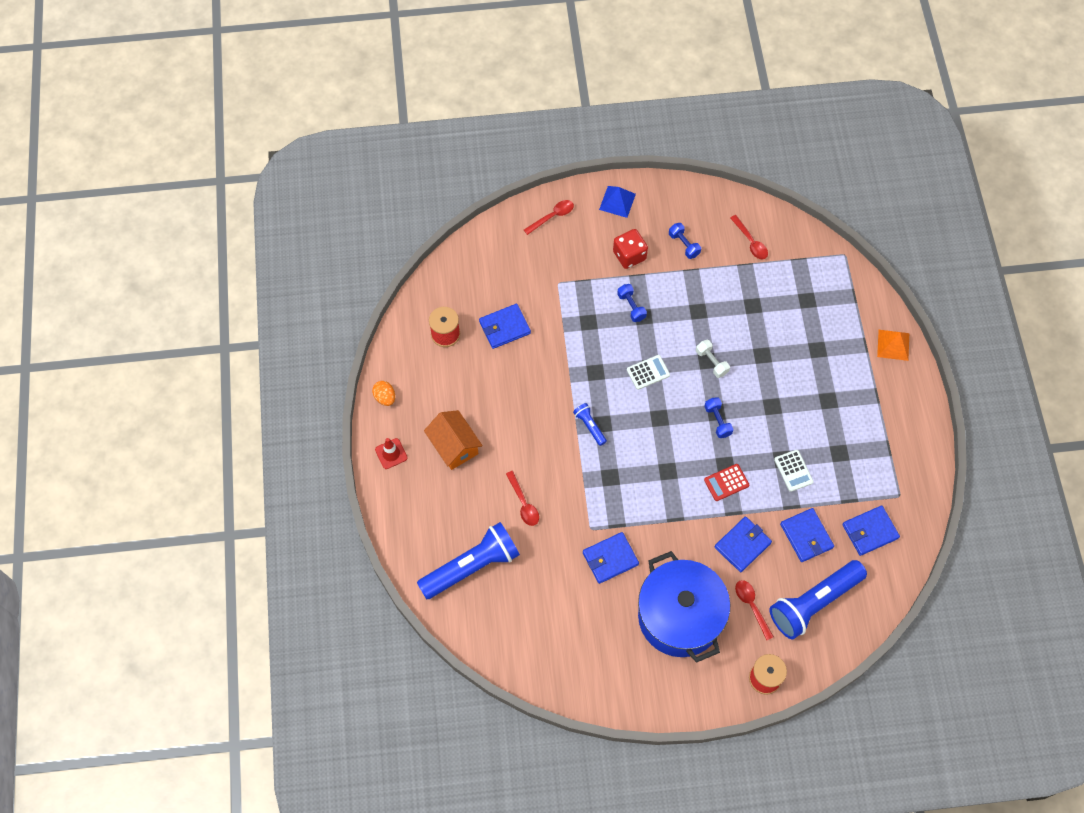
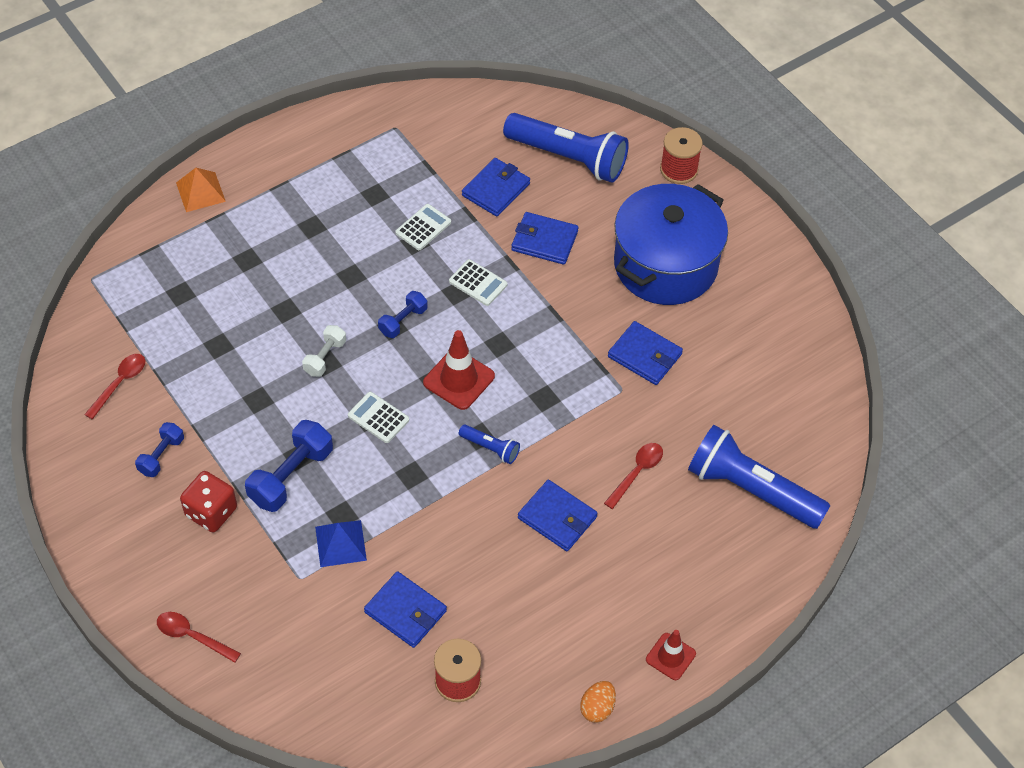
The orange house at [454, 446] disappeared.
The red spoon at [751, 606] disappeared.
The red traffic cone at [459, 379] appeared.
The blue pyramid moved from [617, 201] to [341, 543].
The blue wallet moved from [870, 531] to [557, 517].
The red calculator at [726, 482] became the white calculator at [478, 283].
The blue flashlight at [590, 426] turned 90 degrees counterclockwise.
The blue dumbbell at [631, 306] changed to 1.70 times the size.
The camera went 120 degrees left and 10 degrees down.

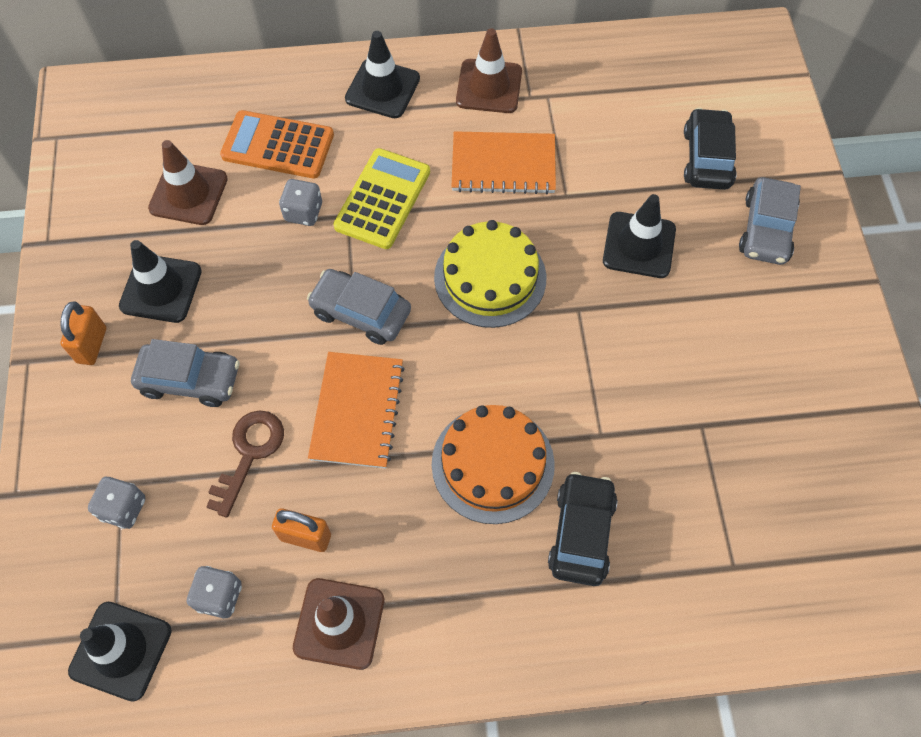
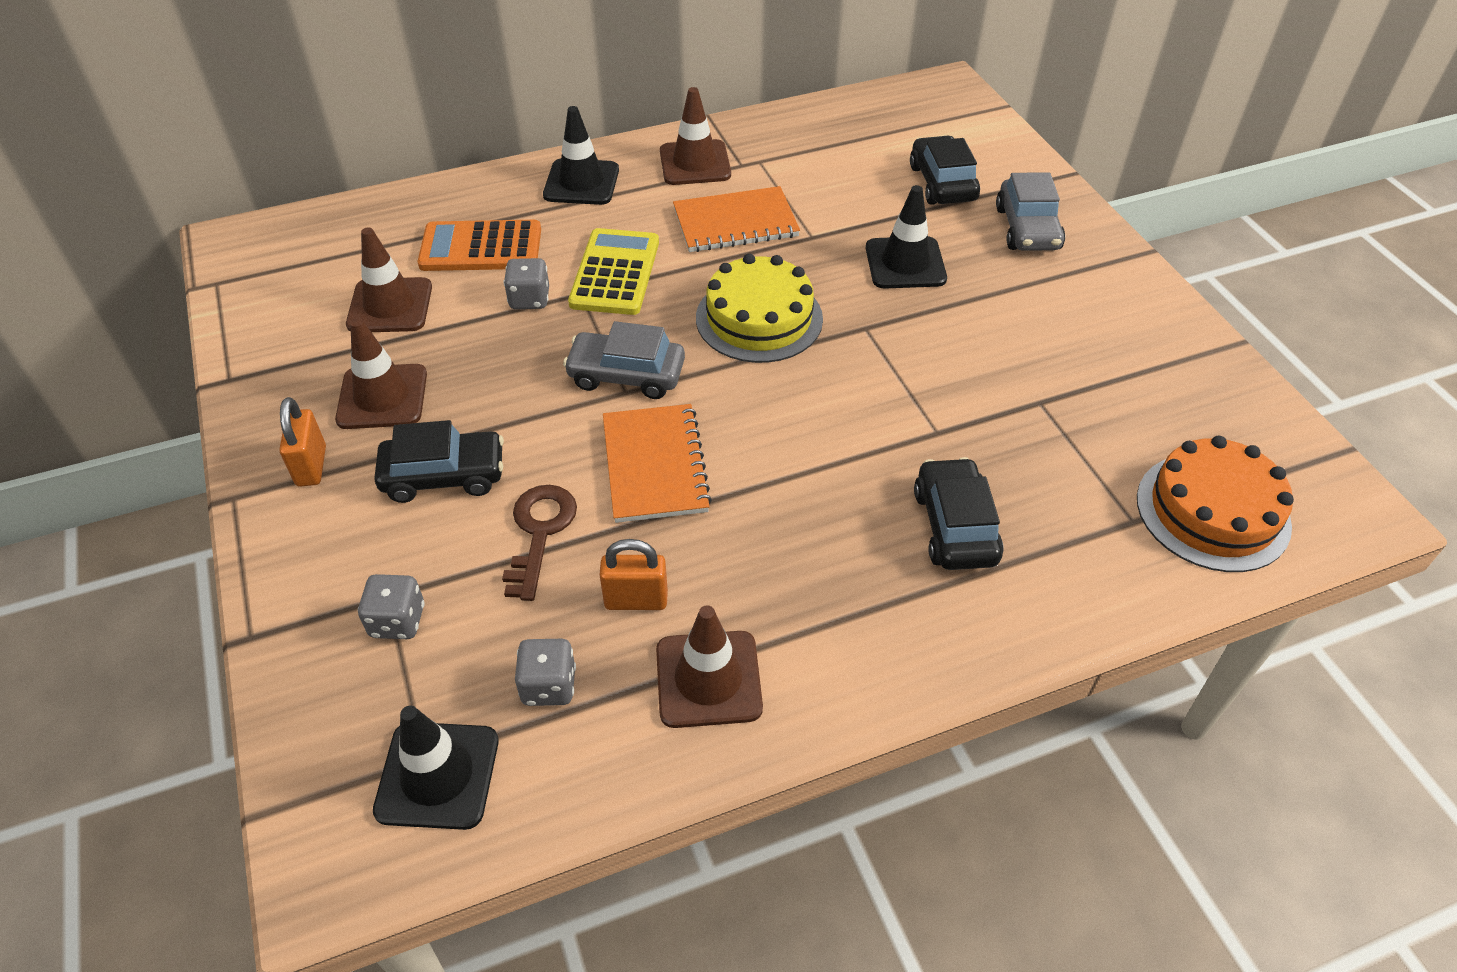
The orange cake moved from [493, 464] to [1212, 511].
The black traffic cone at [161, 289] became the brown traffic cone at [382, 397].
The grey car at [190, 380] became the black car at [444, 476].
The camera went 15 degrees left and 15 degrees down.

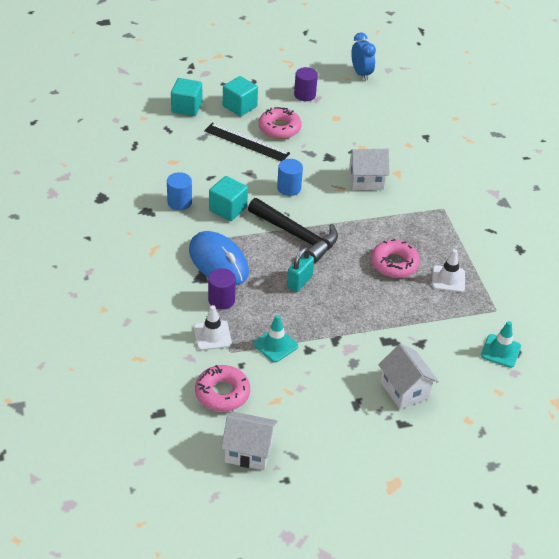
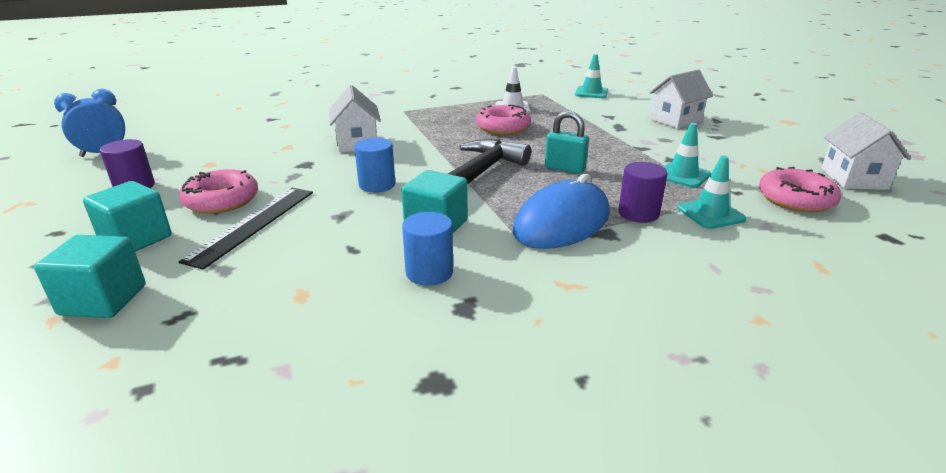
The white traffic cone at [212, 335] became the turquoise traffic cone at [710, 214].
The camera went 95 degrees left and 15 degrees down.

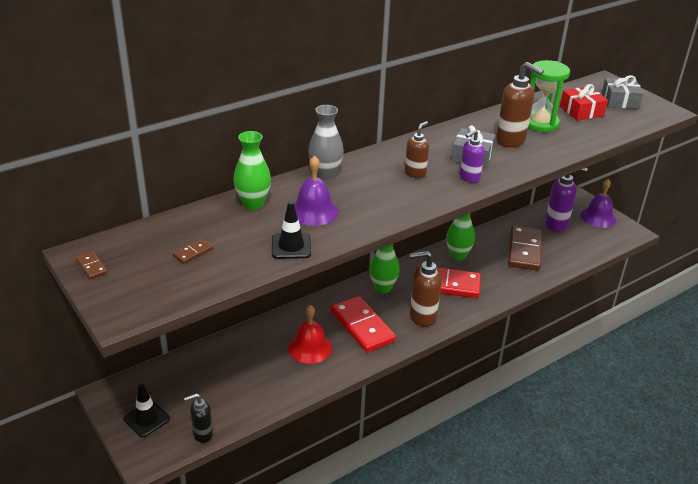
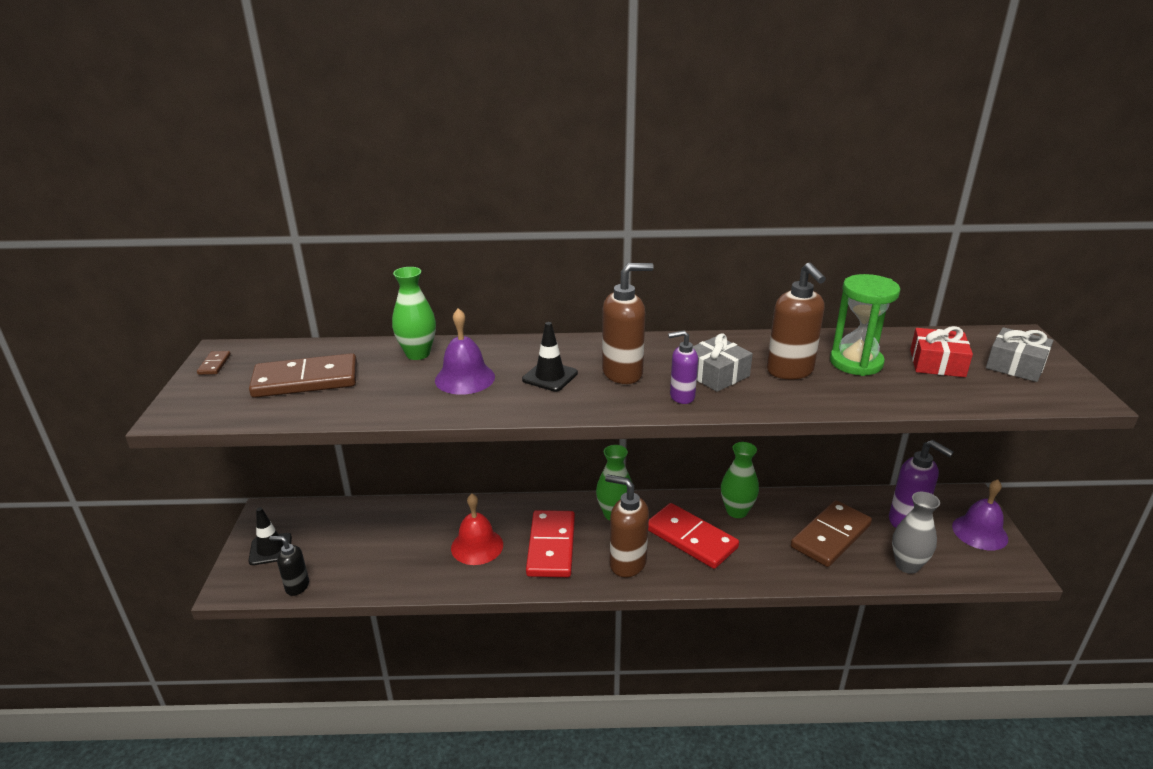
The black traffic cone moved from [291, 246] to [550, 376].
The grey vase moved from [325, 175] to [907, 565].
The brown domino at [193, 252] changed to 2.42 times the size.
The brown soap dispenser at [415, 173] changed to 1.65 times the size.
The camera went 35 degrees right and 5 degrees down.

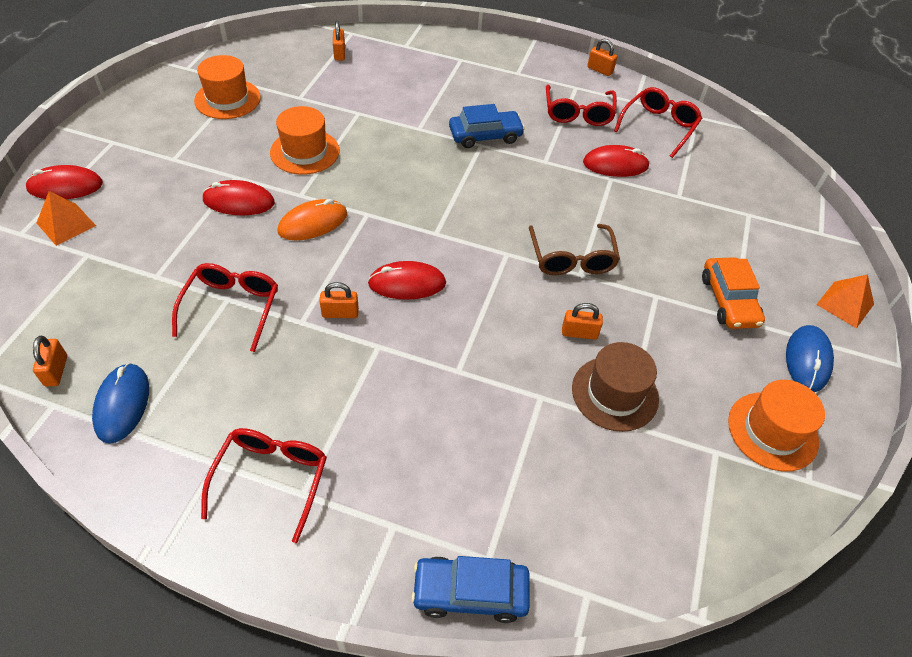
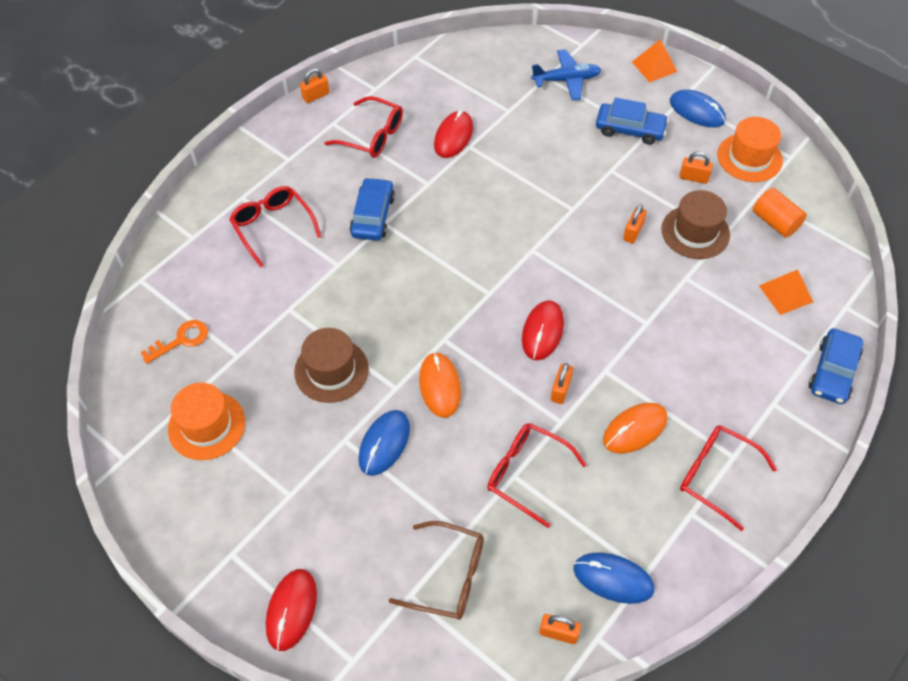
The orange key at [181, 340] appeared.
The blue plane at [566, 80] appeared.
The orange mouse at [635, 429] appeared.
The orange cylinder at [775, 222] appeared.
The orange pyramid moved from [66, 224] to [785, 293].
The orange padlock moved from [339, 53] to [693, 178].
The brown glasses moved from [572, 259] to [448, 576].
The red glasses moved from [659, 126] to [272, 226].
The red mouse at [239, 201] became the blue mouse at [384, 443].
The orange hat at [305, 152] became the brown hat at [331, 370].
The orange car at [729, 300] became the blue car at [630, 129].
The camera went 65 degrees left and 5 degrees up.

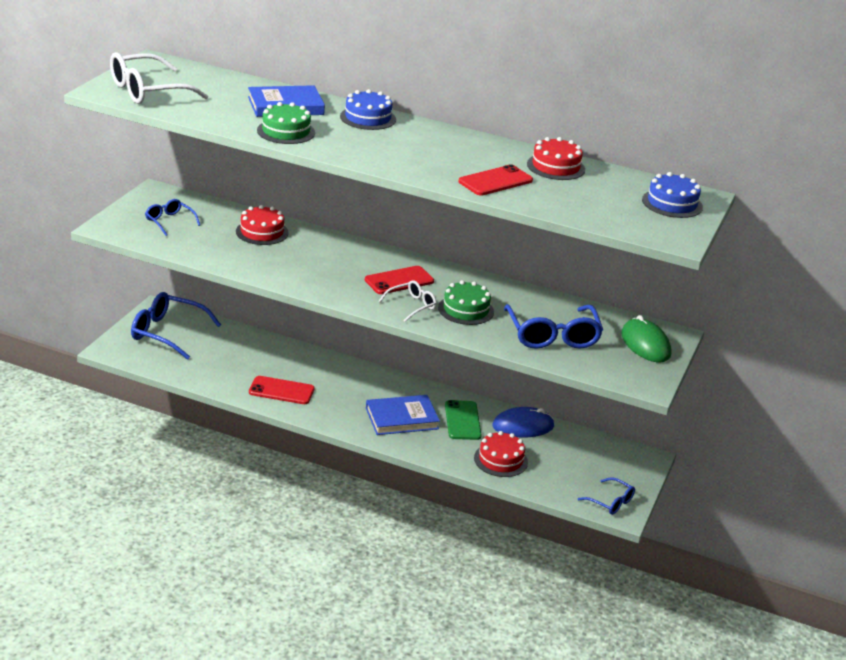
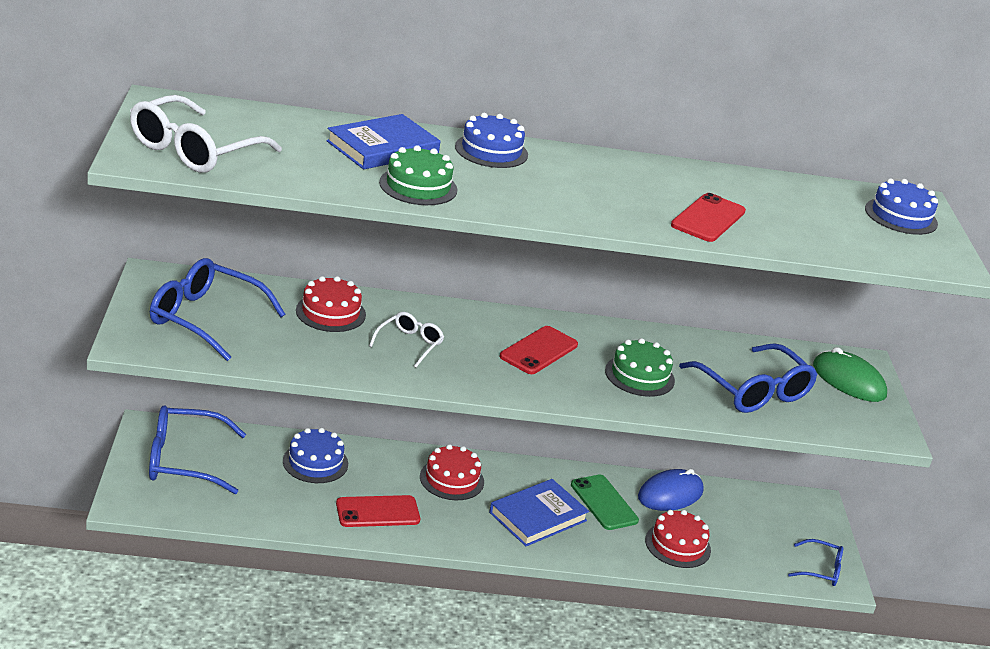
The blue cake at [315, 462] appeared.
The white glasses moved from [412, 306] to [409, 344].
The red cake moved from [556, 167] to [452, 479].
The blue glasses at [169, 221] changed to 1.84 times the size.
The camera went 25 degrees left and 0 degrees up.

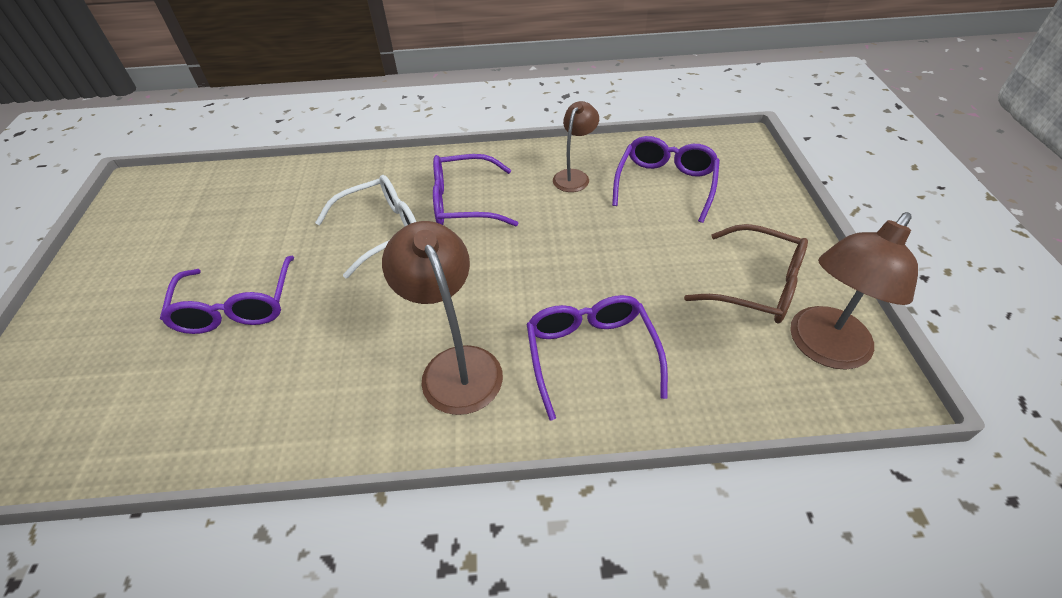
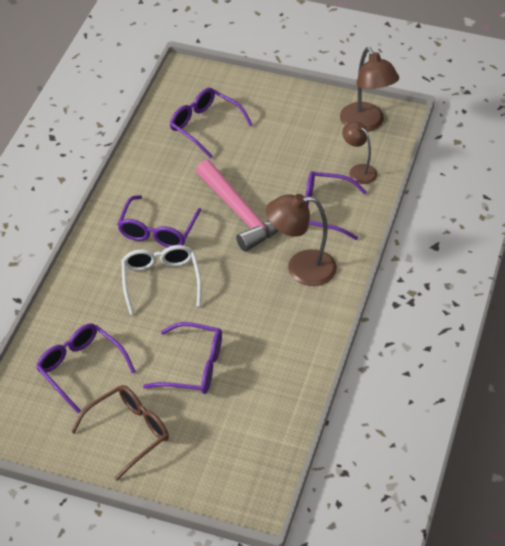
The purple glasses at [81, 369] appeared.
The pink hammer at [240, 213] appeared.
The brown lamp moved from [574, 176] to [358, 170].
The brown glasses moved from [755, 285] to [128, 433].
The camera went 70 degrees left and 0 degrees up.

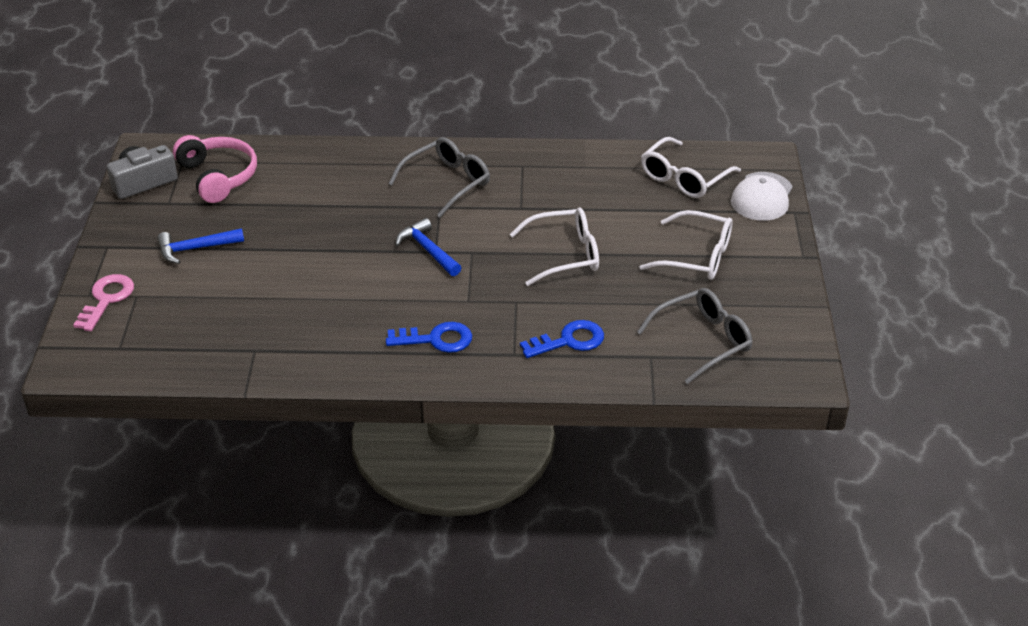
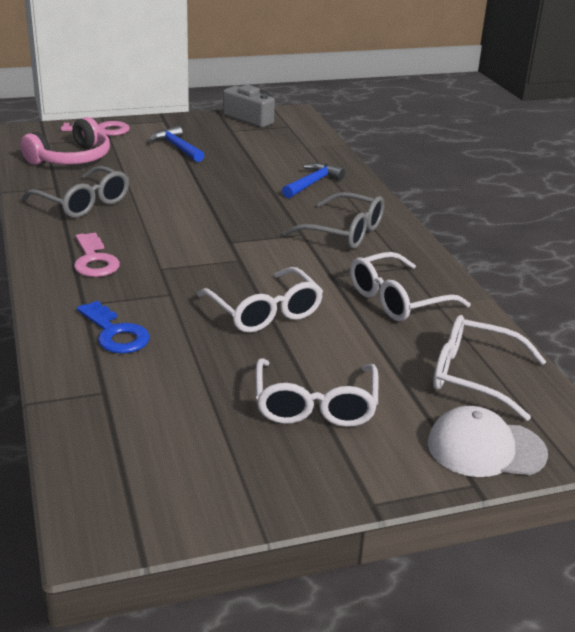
The white glasses at [397, 299] appeared.
The pink headphones moved from [218, 177] to [71, 158].
The blue hammer moved from [427, 250] to [312, 183].
The grey glasses moved from [703, 341] to [83, 203].
The blue key at [436, 339] became the pink key at [94, 260].
The camera went 70 degrees right and 10 degrees down.

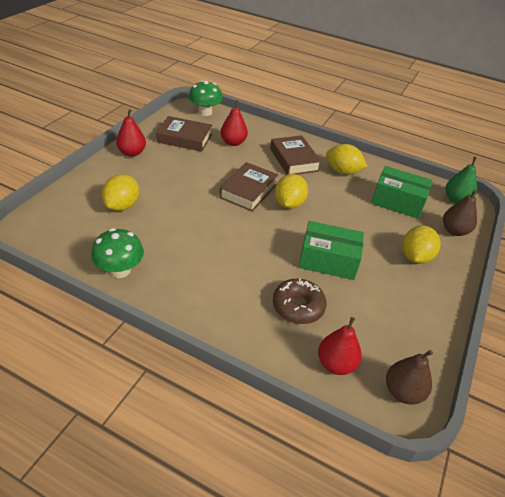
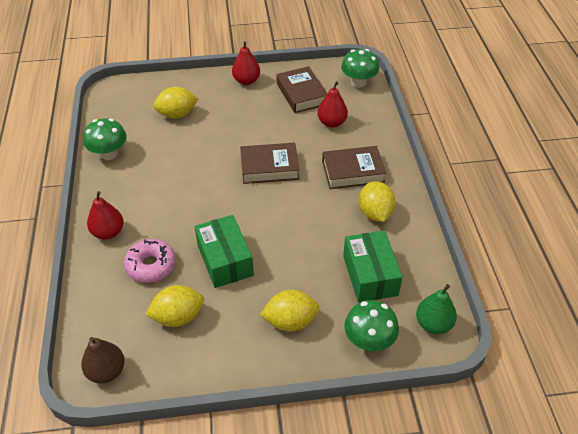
The yellow lemon moved from [289, 204] to [178, 317].
The red pear moved from [336, 364] to [108, 232].
The brown pear at [454, 231] was replaced by the green mushroom at [369, 340].
The brown donut at [298, 306] became the pink donut at [151, 265].
The brown book at [294, 160] turned 45 degrees clockwise.
The camera went 60 degrees right and 5 degrees up.

